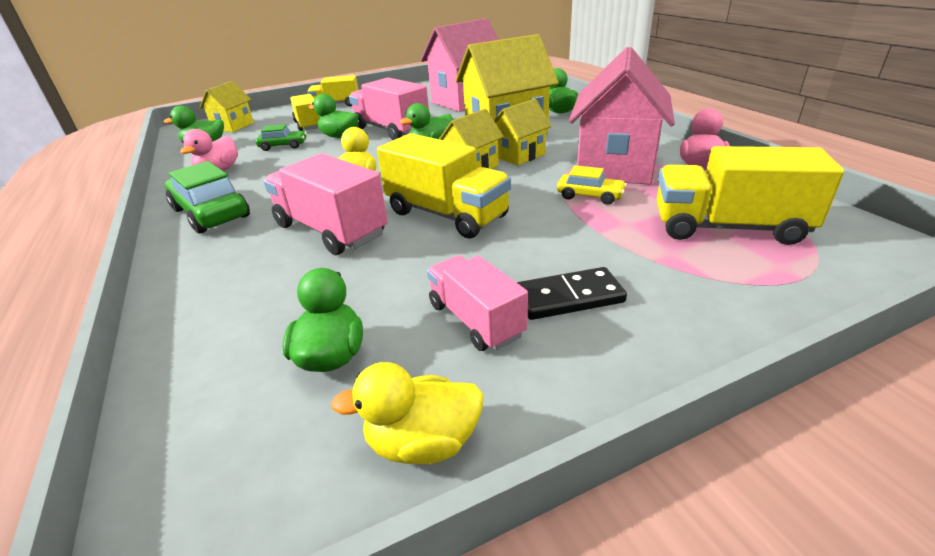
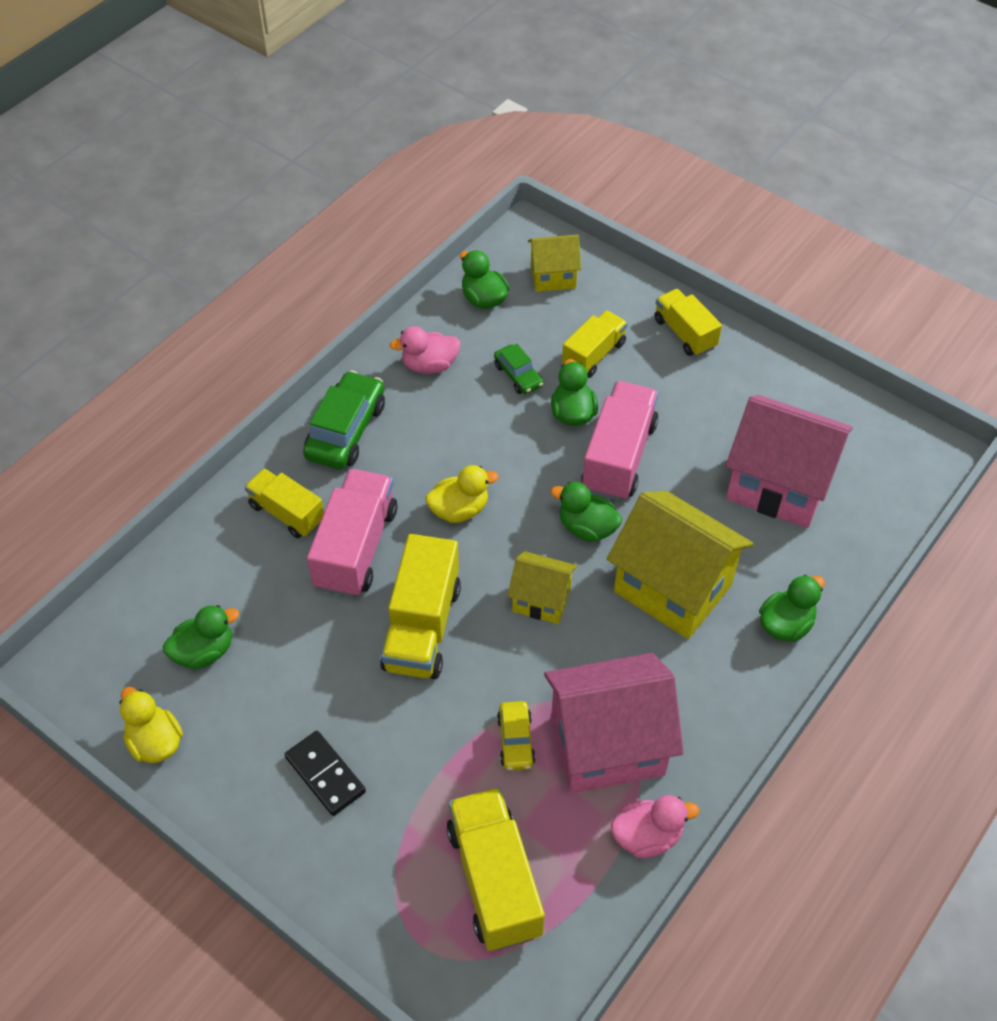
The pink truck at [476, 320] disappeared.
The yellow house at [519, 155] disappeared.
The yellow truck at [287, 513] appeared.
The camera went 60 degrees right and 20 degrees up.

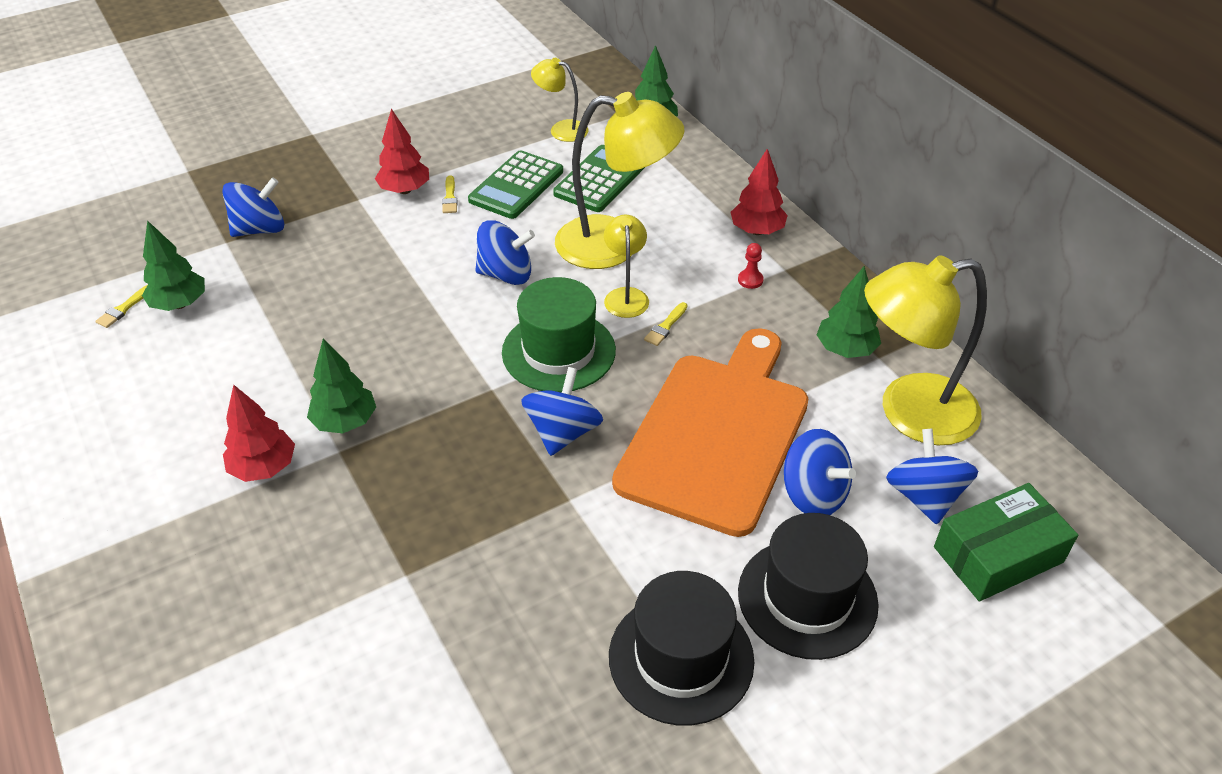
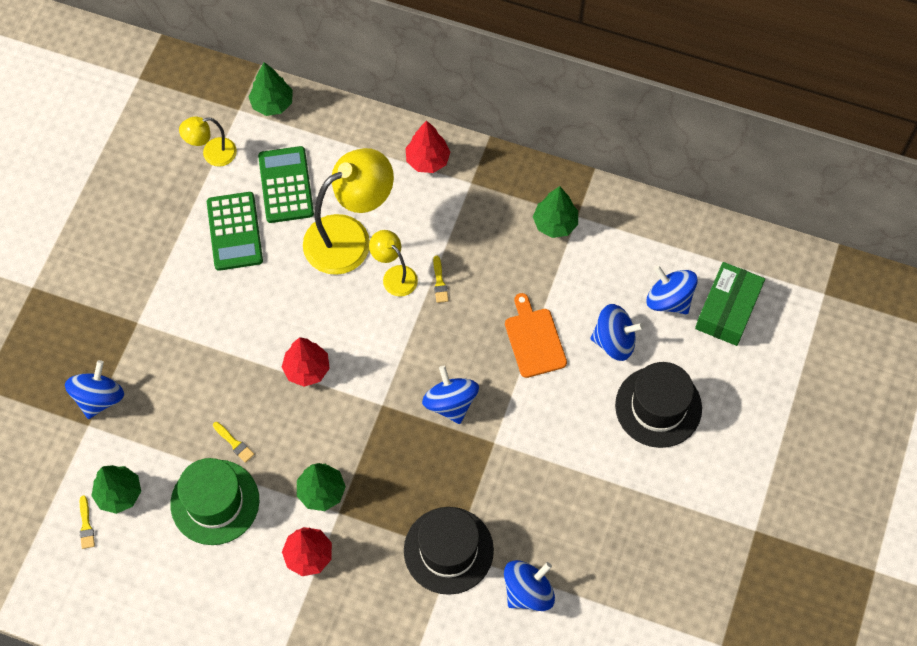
The red pawn at [750, 280] disappeared.
The yellow lamp at [909, 413] disappeared.
The red tree moved from [405, 190] to [307, 369].
The yellow brush moved from [450, 197] to [234, 443].
The blue spinning top moved from [506, 274] to [528, 591].
The green hat moved from [558, 351] to [215, 502].
The black hat moved from [681, 658] to [448, 550].
The orange cutting board at [717, 434] changed to 0.48 times the size.
The camera went 40 degrees left and 20 degrees up.

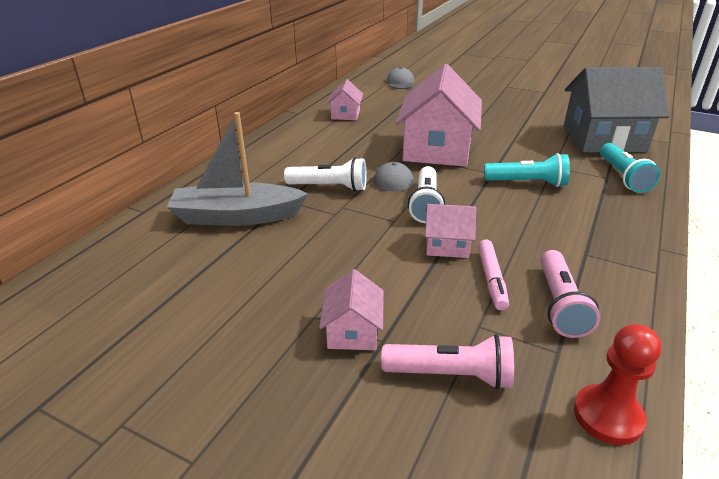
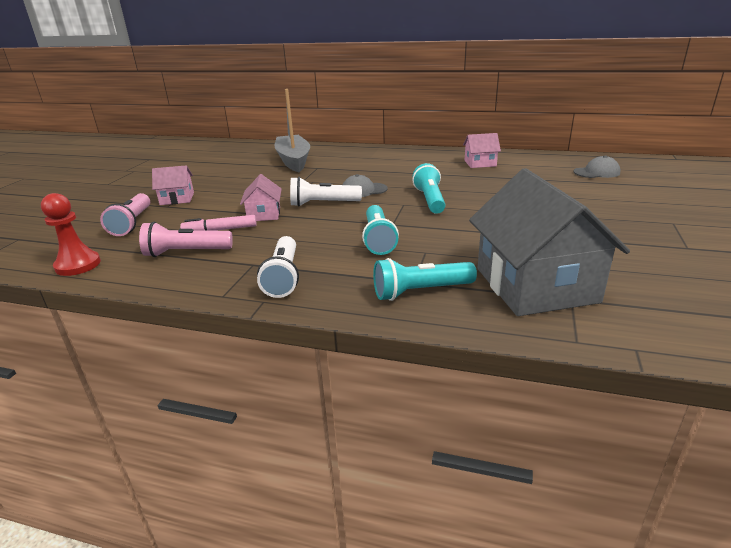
The white flashlight moved from [329, 187] to [283, 277].
The pink house at [437, 149] was replaced by the turquoise flashlight at [430, 200].
The camera went 80 degrees right and 5 degrees down.

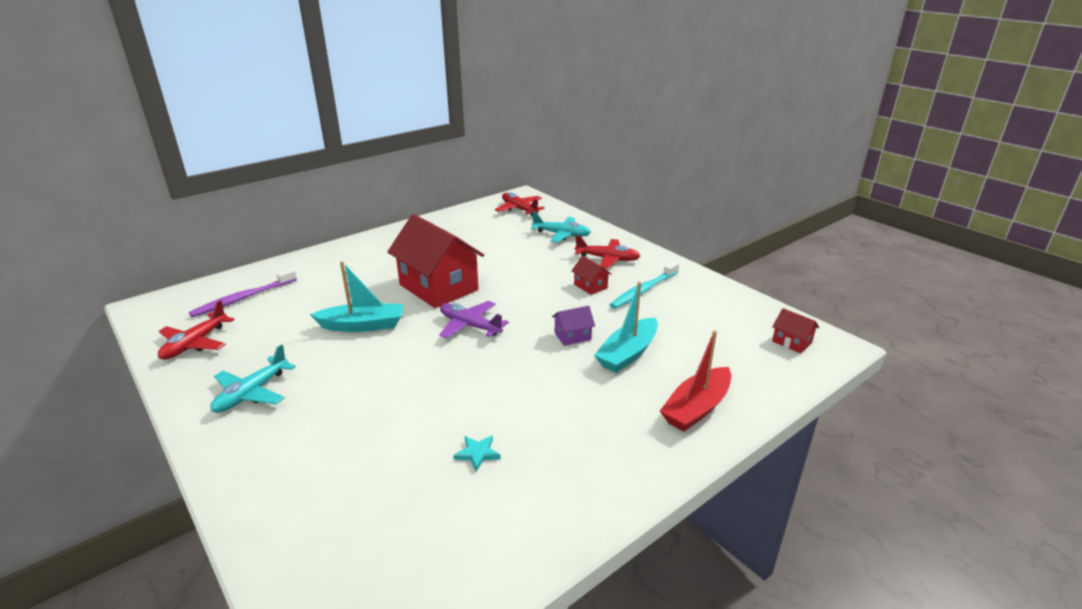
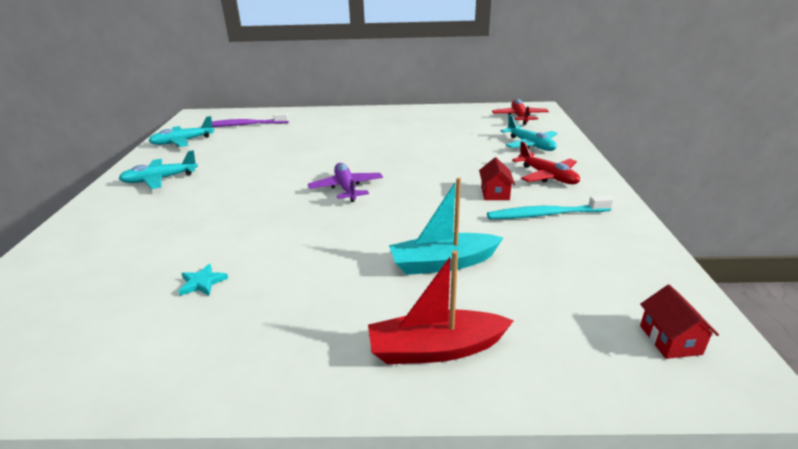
The turquoise boat at [363, 325] disappeared.
The red house at [438, 287] disappeared.
The purple house at [572, 336] disappeared.
The red plane at [195, 344] became the turquoise plane at [183, 142].
The camera went 40 degrees right and 0 degrees up.

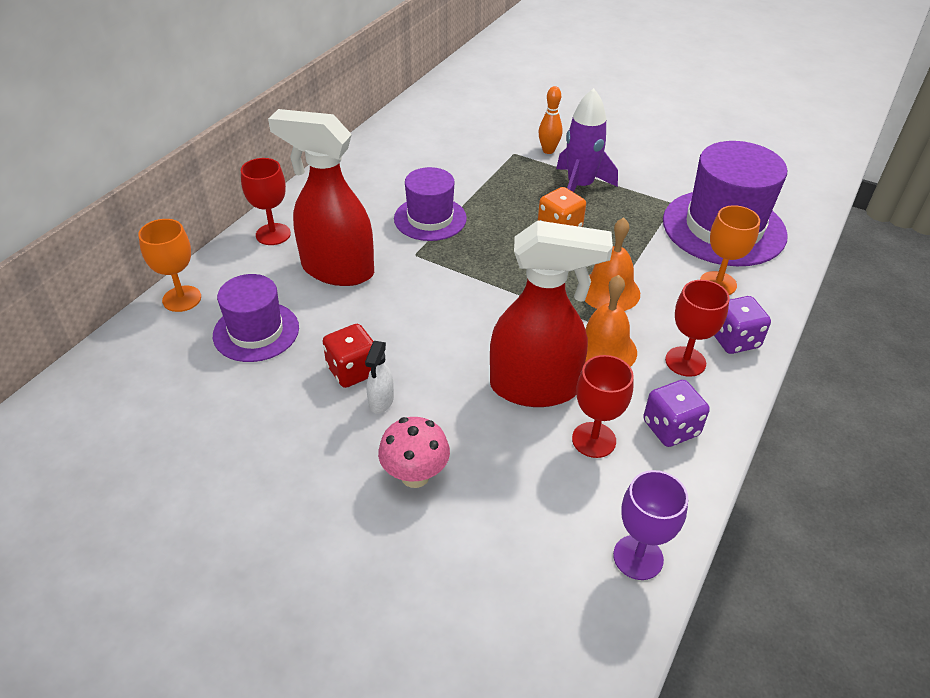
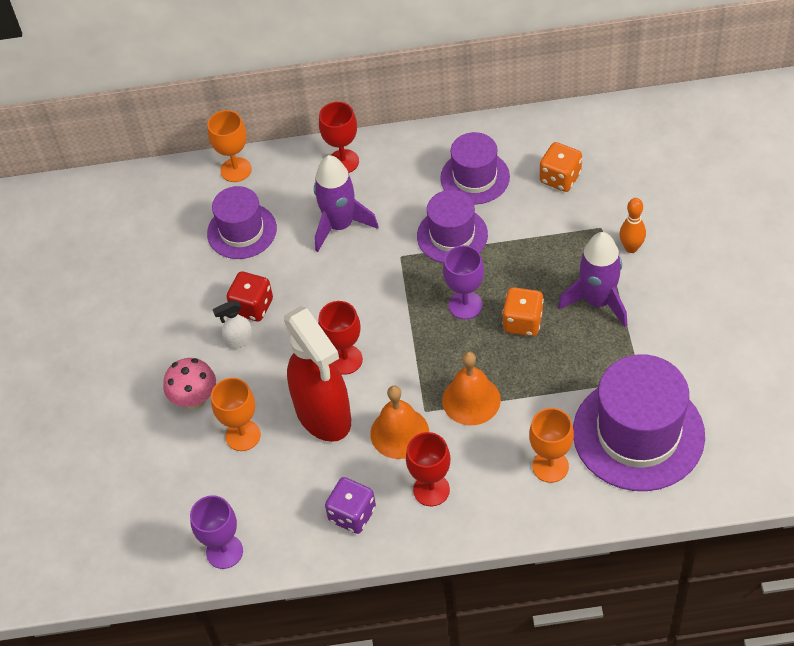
The purple dice at [734, 340] disappeared.
The orange goblet at [243, 435] appeared.
The purple hat at [475, 177] appeared.
The purple goblet at [465, 305] appeared.
The orange dice at [560, 178] appeared.
The red goblet moved from [594, 440] to [345, 360].
The red spray bottle at [337, 270] was replaced by the purple rocket at [340, 225].
The camera went 60 degrees right and 10 degrees up.

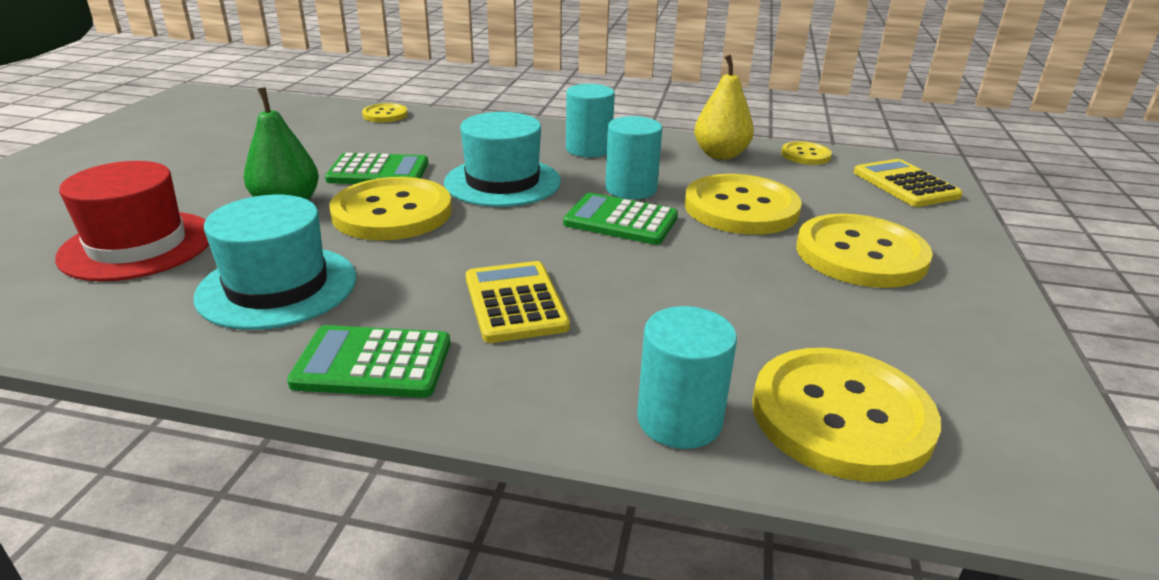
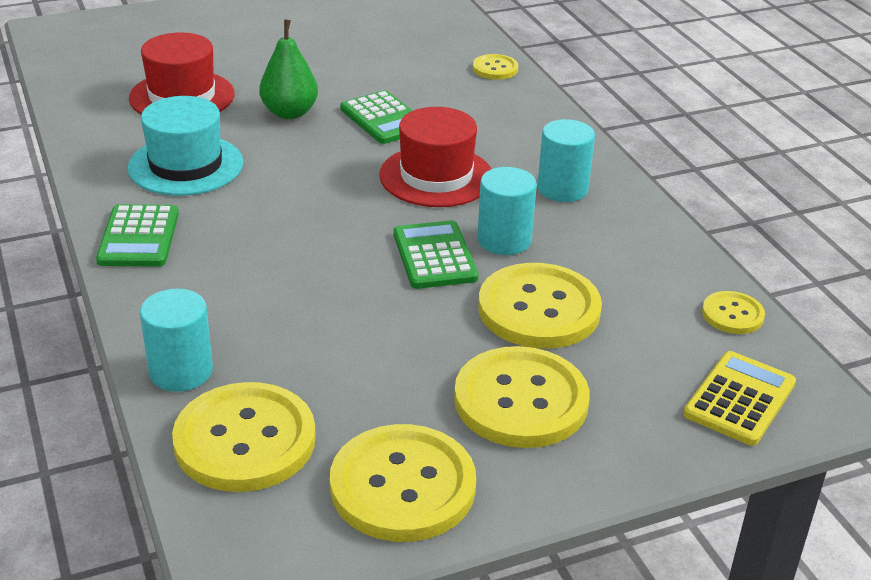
The yellow calculator at [515, 302] disappeared.
The yellow pear at [720, 155] disappeared.
The yellow button moved from [392, 212] to [402, 486].
The turquoise hat at [502, 182] became the red hat at [436, 176].
The green calculator at [373, 363] turned 150 degrees counterclockwise.
The camera went 55 degrees right and 5 degrees up.

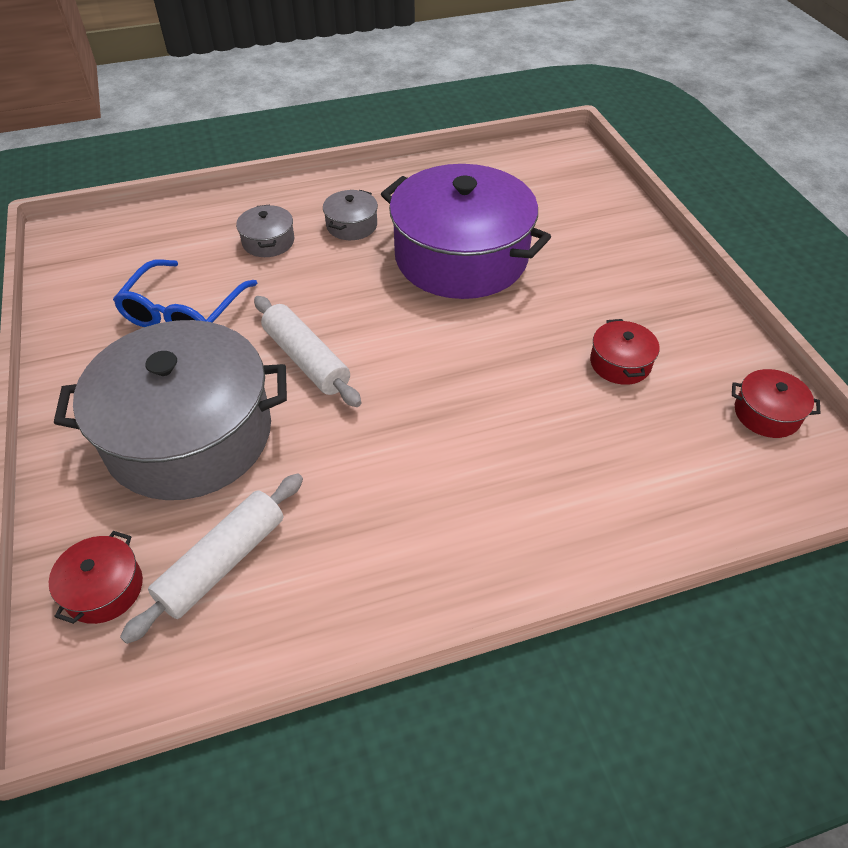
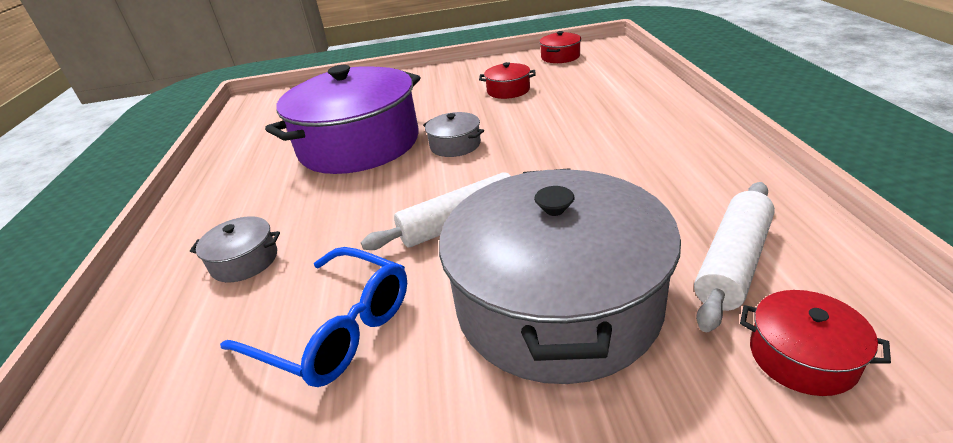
The grey pot moved from [352, 225] to [455, 145].
The white rolling pin at [222, 562] turned 75 degrees clockwise.
The camera went 75 degrees left and 15 degrees down.

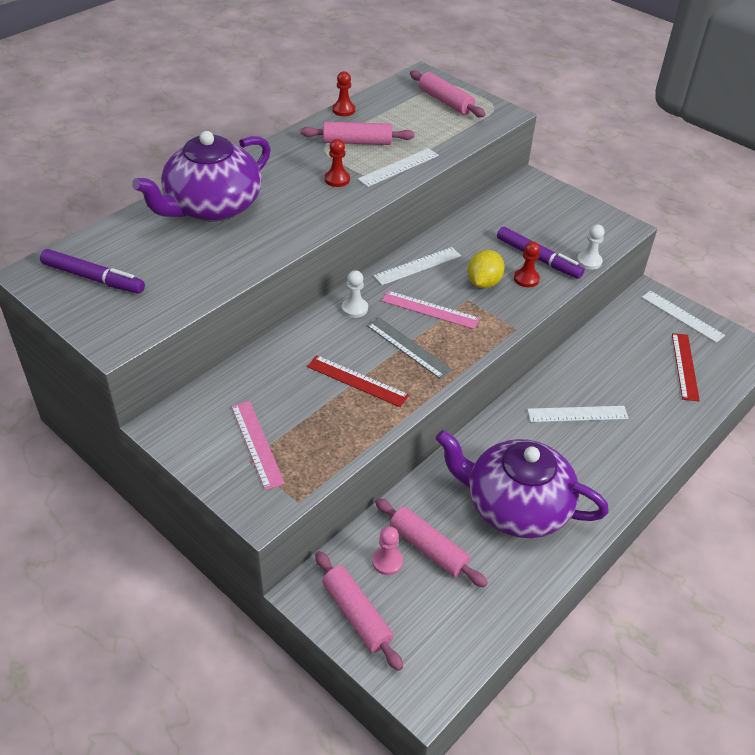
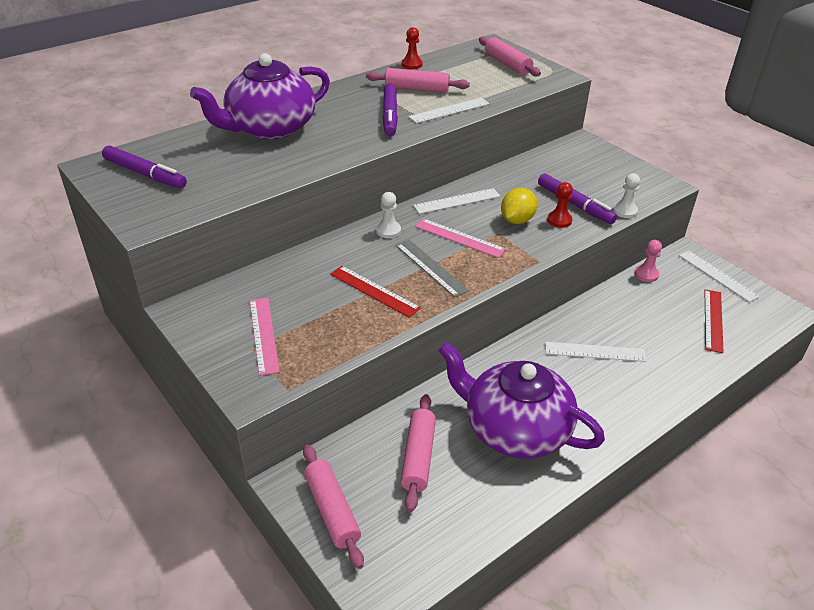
The pink pawn moved from [387, 561] to [646, 274].
The red pawn at [337, 179] was replaced by the purple marker at [389, 116].
The pink rolling pin at [428, 548] turned 45 degrees clockwise.
The camera went 10 degrees right and 5 degrees down.

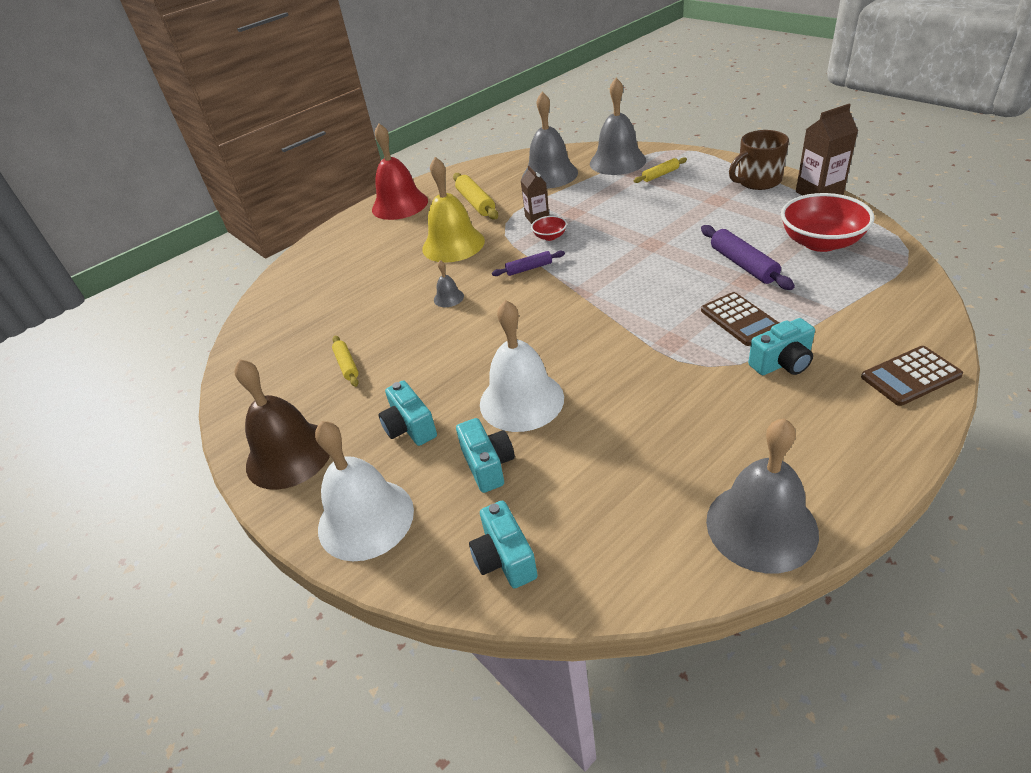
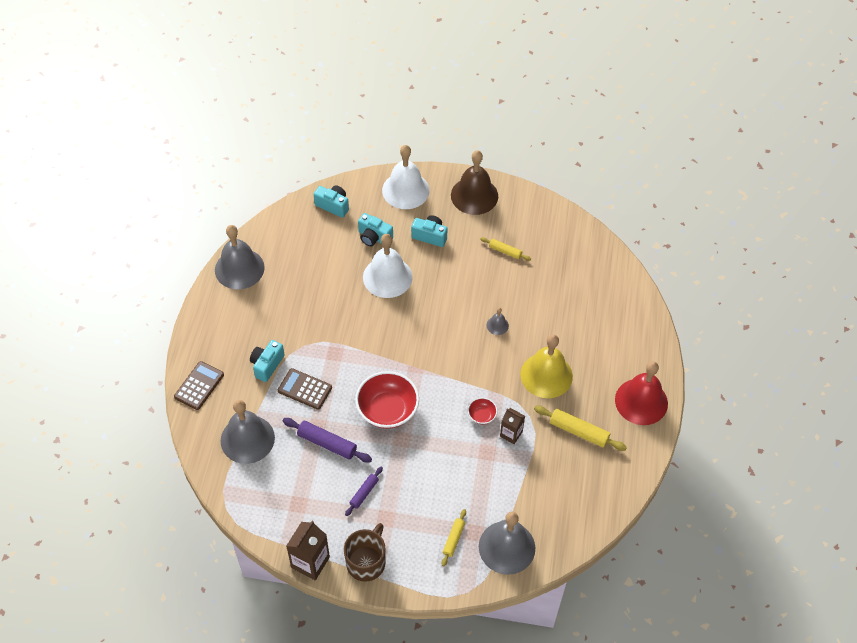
The purple rolling pin moved from [529, 268] to [364, 493].
The grey bell moved from [549, 175] to [247, 439].
The red bowl moved from [820, 242] to [387, 410].
The camera went 135 degrees right and 15 degrees up.

